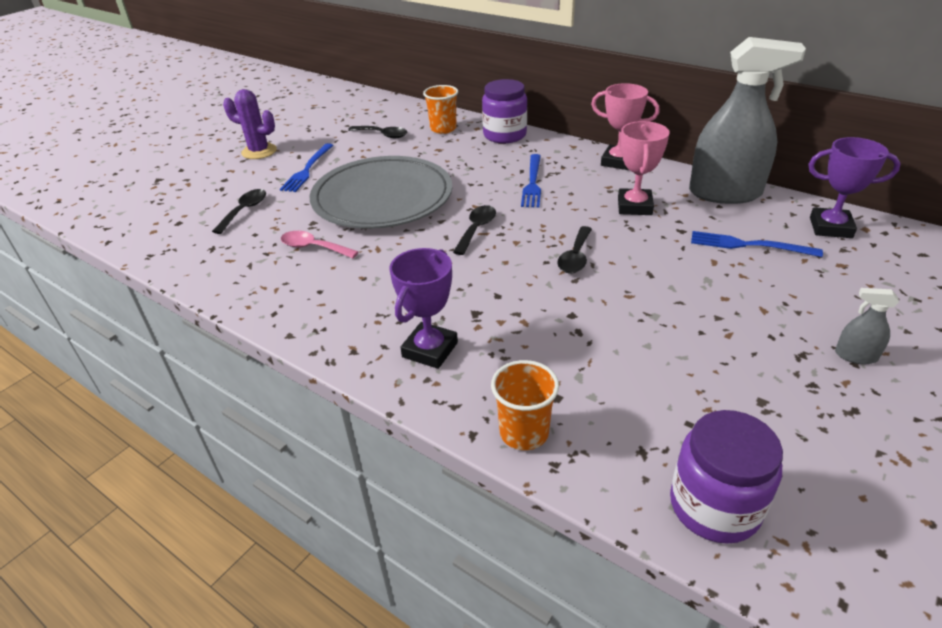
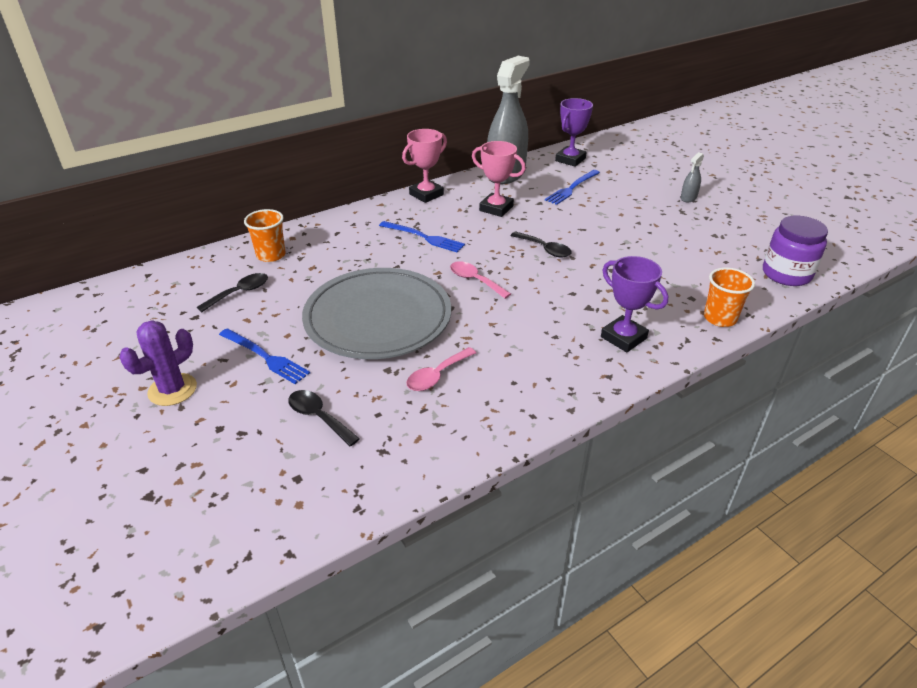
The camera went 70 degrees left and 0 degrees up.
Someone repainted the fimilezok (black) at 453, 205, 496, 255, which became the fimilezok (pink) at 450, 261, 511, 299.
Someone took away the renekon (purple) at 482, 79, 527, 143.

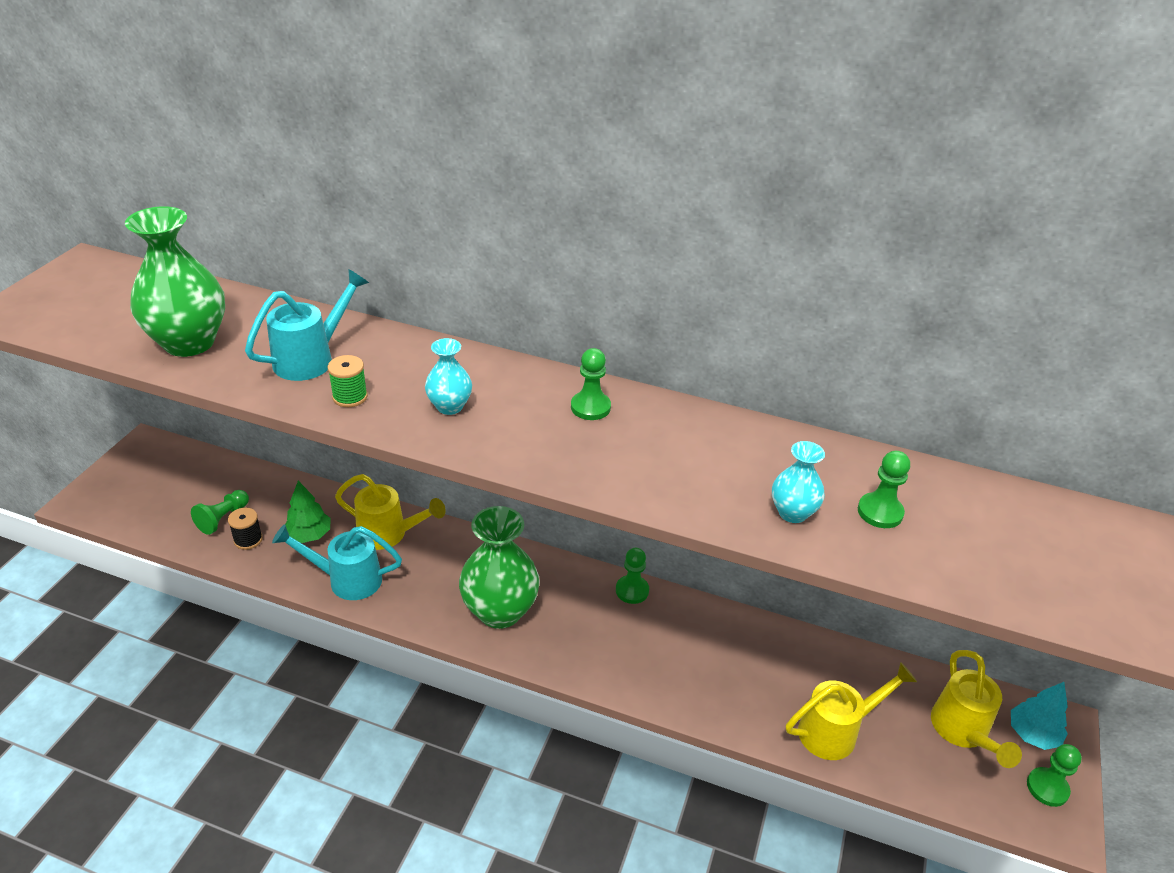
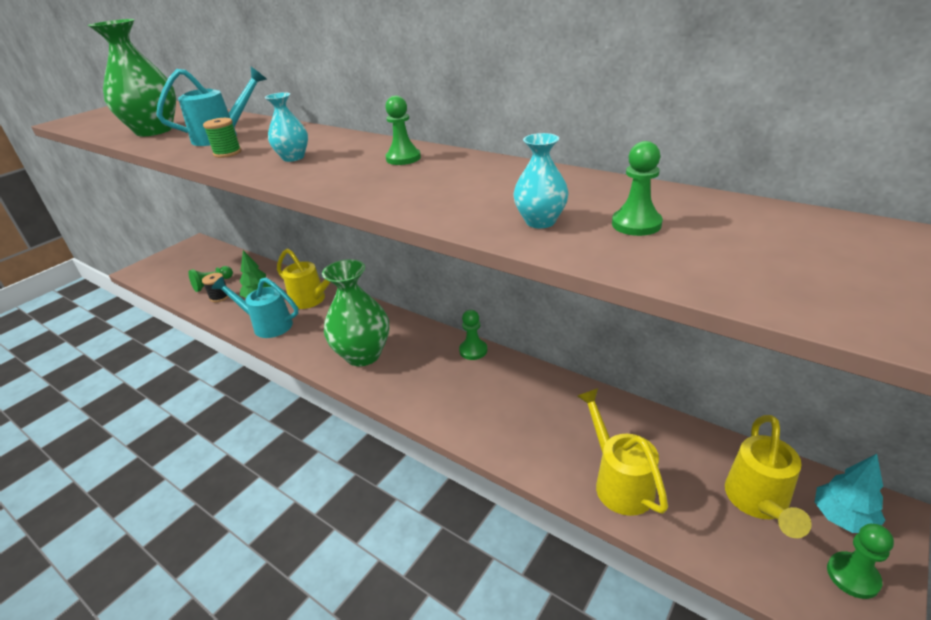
The camera went 20 degrees right and 5 degrees down.
Someone rotated the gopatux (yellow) at 786, 662, 917, 760 by 105 degrees counterclockwise.

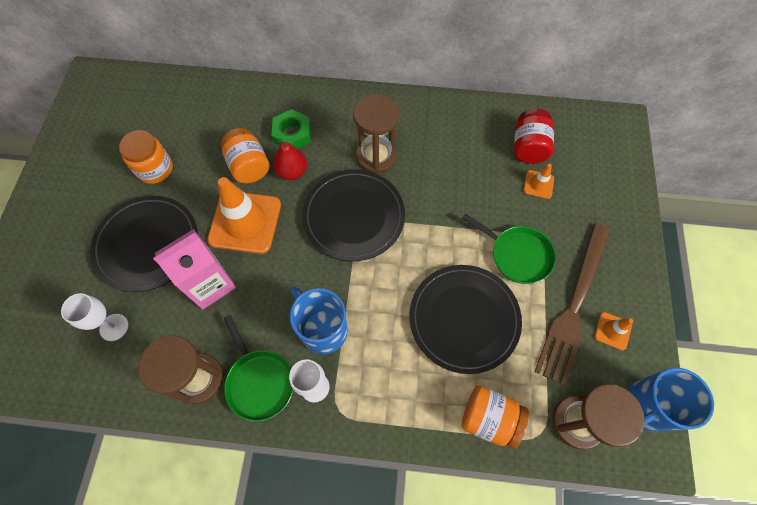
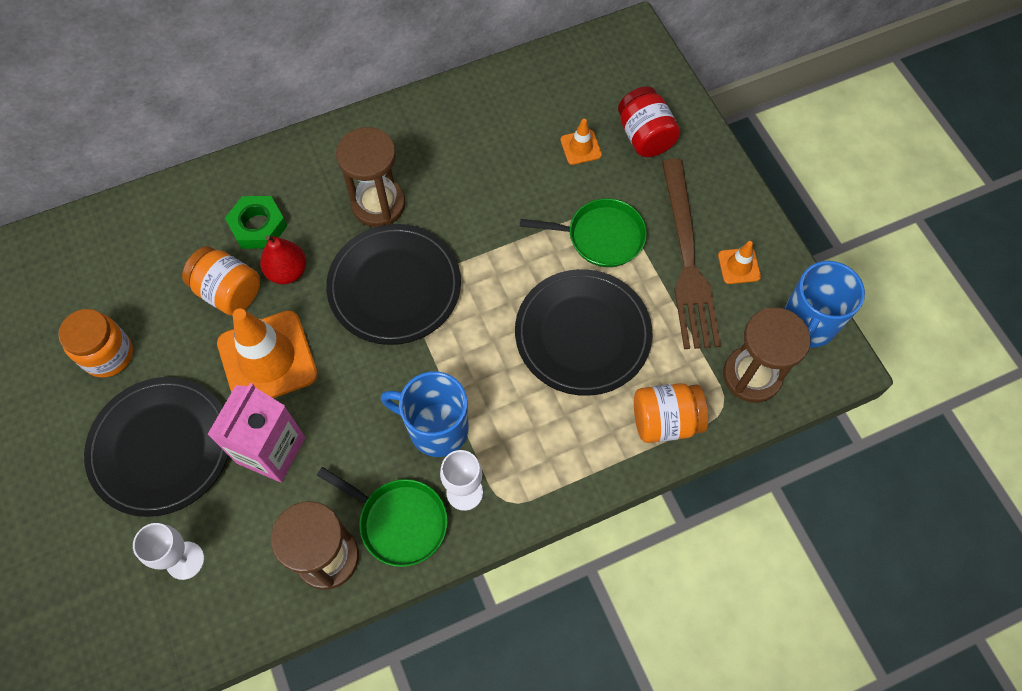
The camera went 30 degrees left and 0 degrees up.
Someone carried the renekon (red) from 514, 109, 554, 164 to 618, 86, 680, 157.

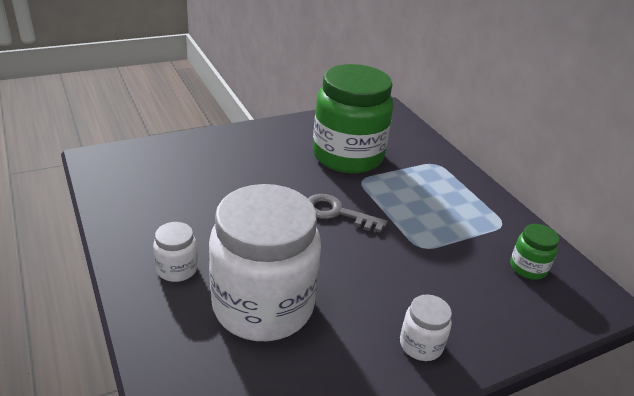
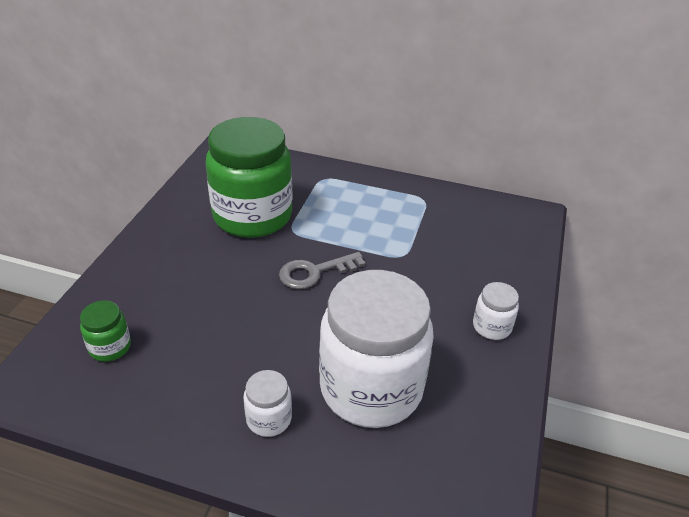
The camera went 45 degrees left and 5 degrees up.
Someone carried the renekon (green) from 510, 224, 559, 280 to 80, 300, 131, 362.

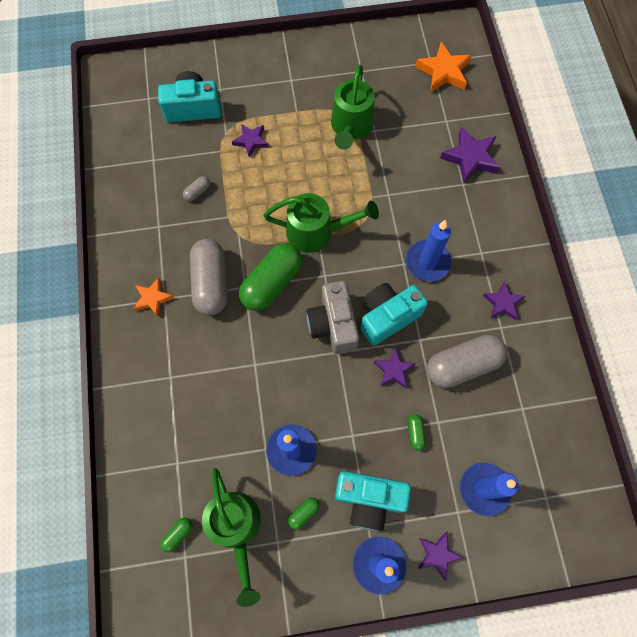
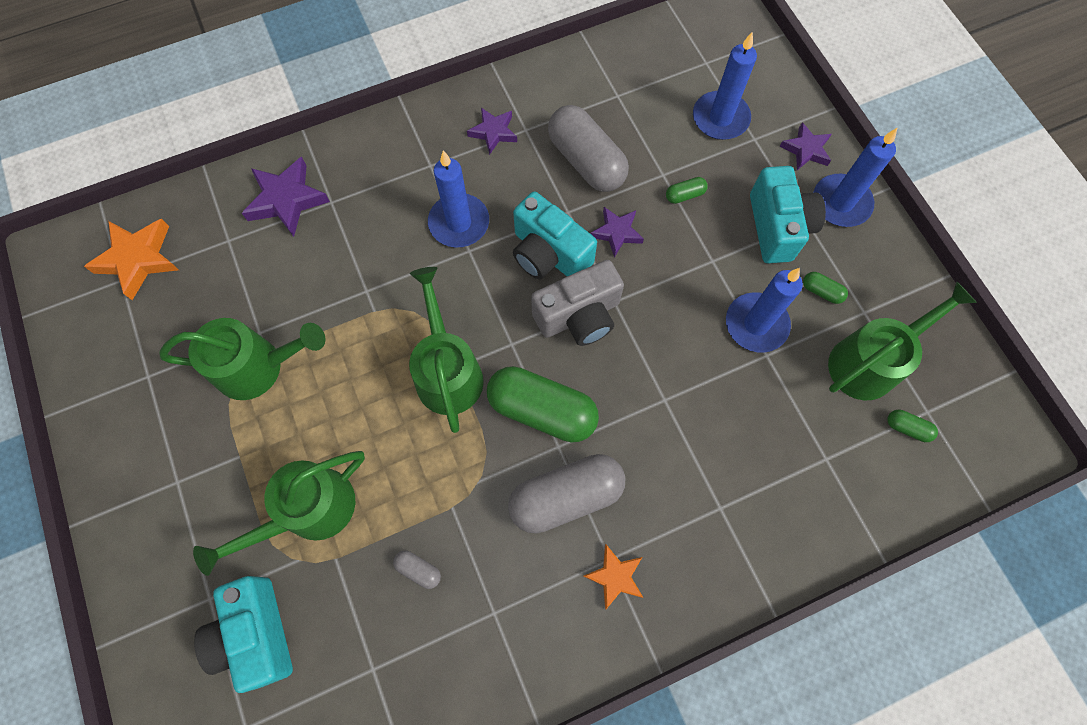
The camera went 105 degrees left and 0 degrees up.
Someone swapped the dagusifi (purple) at 232, 124, 269, 158 for the gopatux (green) at 193, 451, 365, 576.

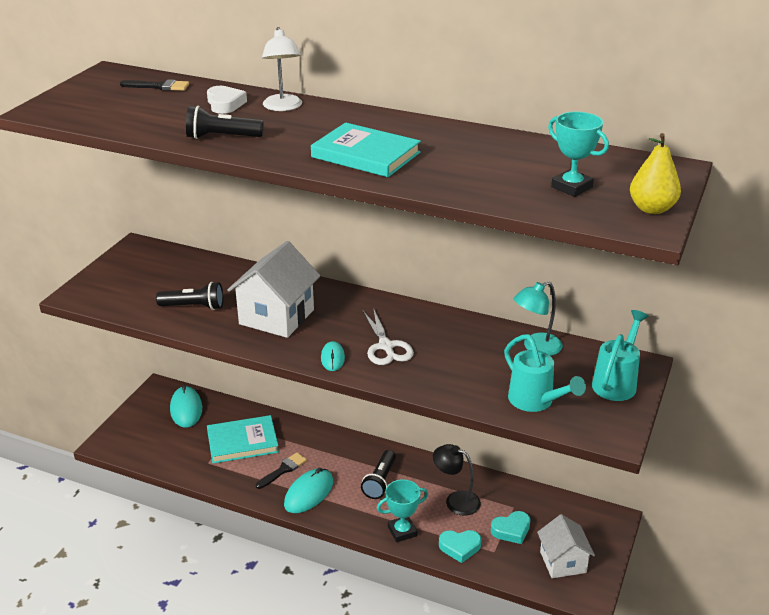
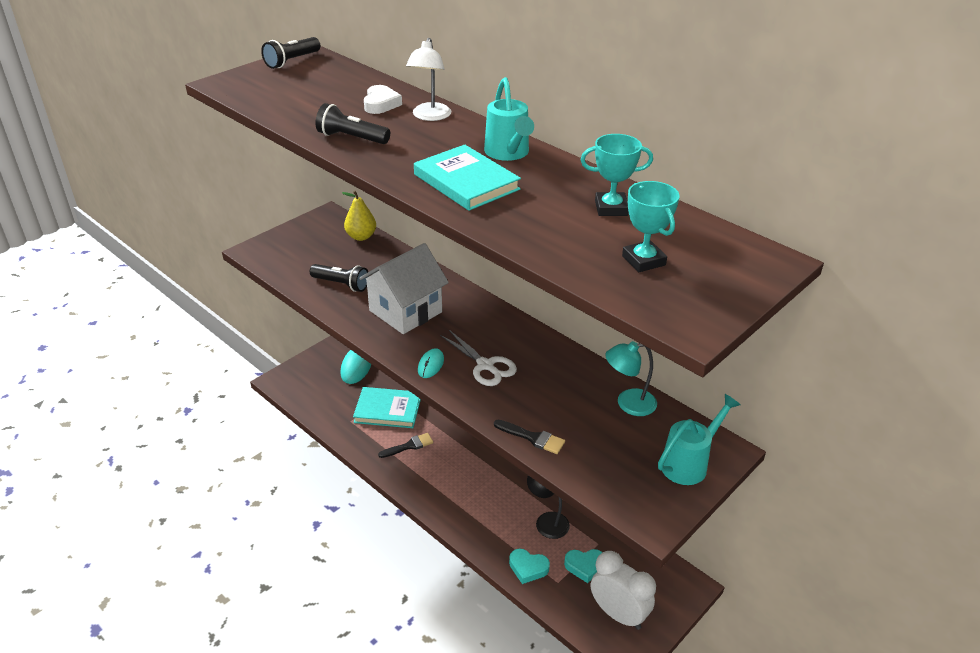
The camera went 20 degrees right and 5 degrees up.
Someone carried the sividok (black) from 361, 450, 396, 499 to 261, 37, 320, 69.
Someone carried the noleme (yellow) from 630, 133, 681, 214 to 342, 191, 376, 241.
Someone rotated the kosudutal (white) at 363, 308, 414, 365 by 45 degrees counterclockwise.
Someone carried the gopatux (turquoise) from 504, 334, 586, 412 to 484, 77, 534, 161.
Someone carried the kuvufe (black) from 120, 79, 189, 91 to 494, 420, 565, 454.
Someone carried the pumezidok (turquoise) from 377, 479, 428, 542 to 580, 134, 653, 216.
Someone swapped the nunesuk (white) at 537, 514, 595, 578 for the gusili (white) at 591, 551, 656, 630.
Someone took away the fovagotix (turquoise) at 284, 468, 333, 513.

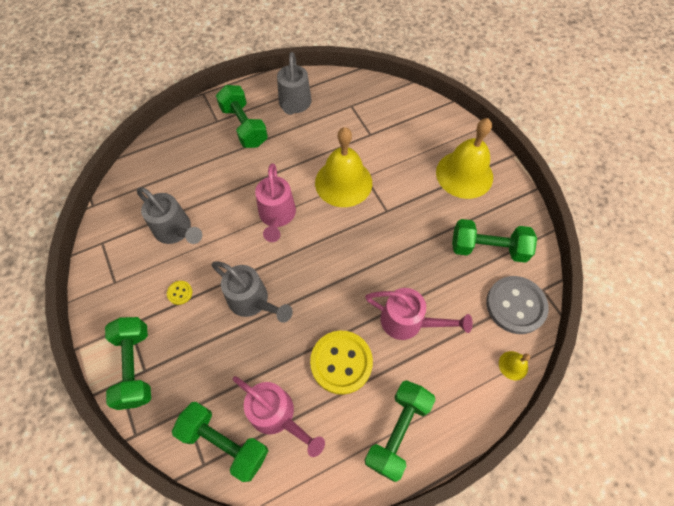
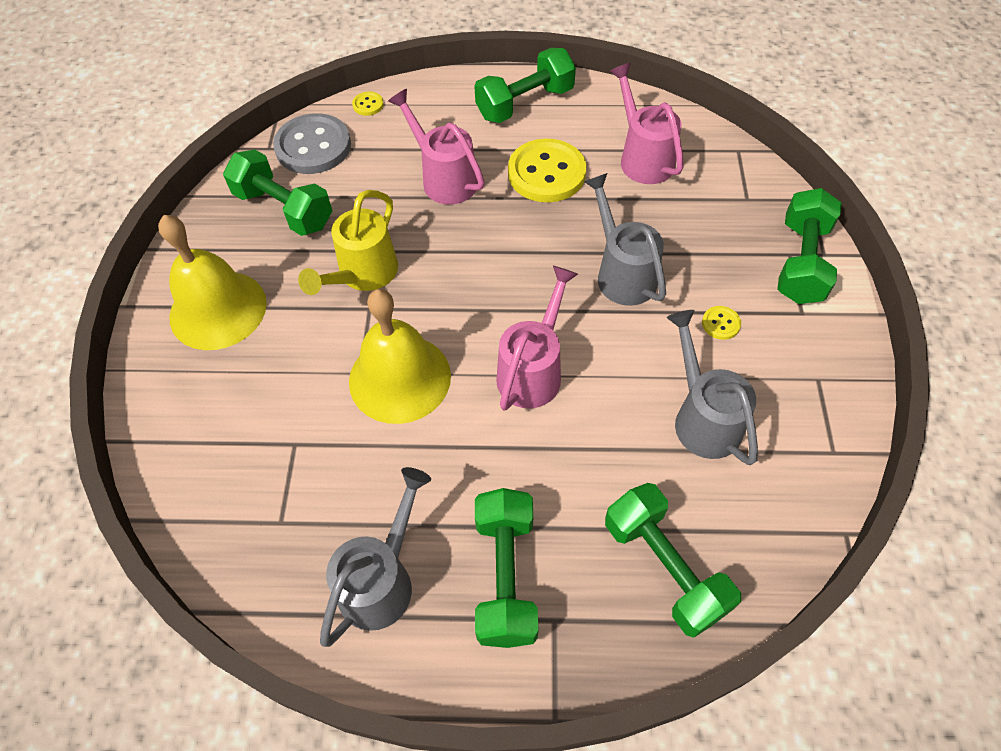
The camera went 150 degrees left and 5 degrees down.
Someone put down the gopatux (yellow) at 298, 190, 398, 295.
Someone swapped the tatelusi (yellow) at 499, 351, 530, 380 for the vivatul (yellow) at 352, 92, 384, 116.
Someone carried the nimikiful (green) from 172, 402, 268, 482 to 605, 483, 741, 637.

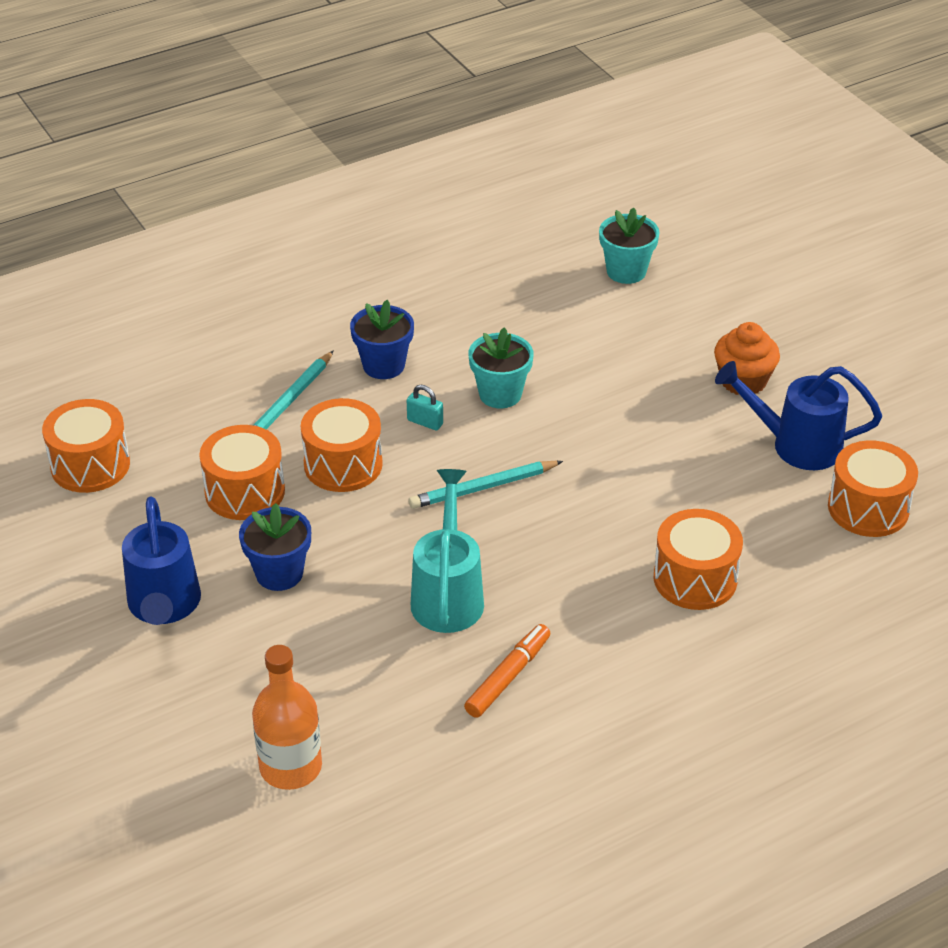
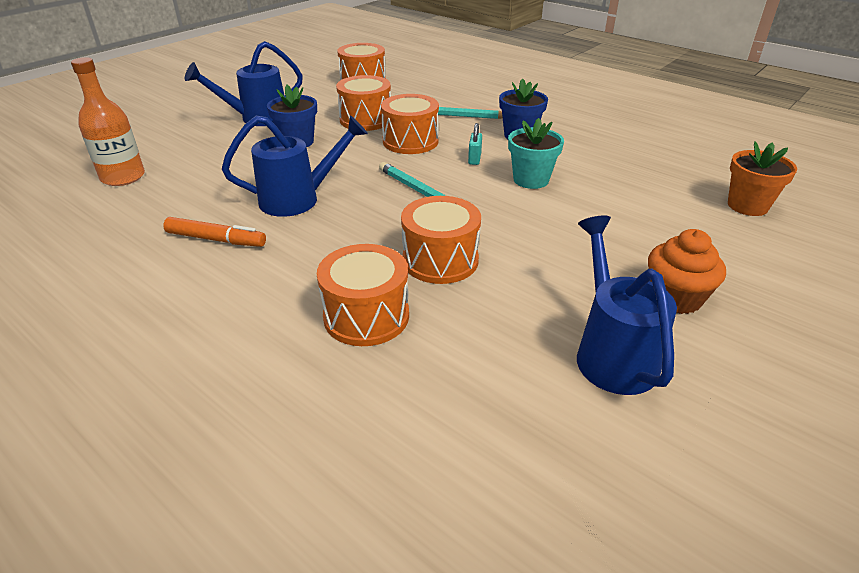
The camera went 70 degrees right and 5 degrees down.
Someone repainted the gopatux (turquoise) at 411, 469, 484, 633, which became the gopatux (blue) at 222, 115, 368, 217.
Someone carried the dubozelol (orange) from 828, 440, 918, 537 to 401, 196, 481, 284.
Someone repainted the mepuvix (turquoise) at 599, 208, 660, 284, which became the mepuvix (orange) at 728, 141, 797, 216.

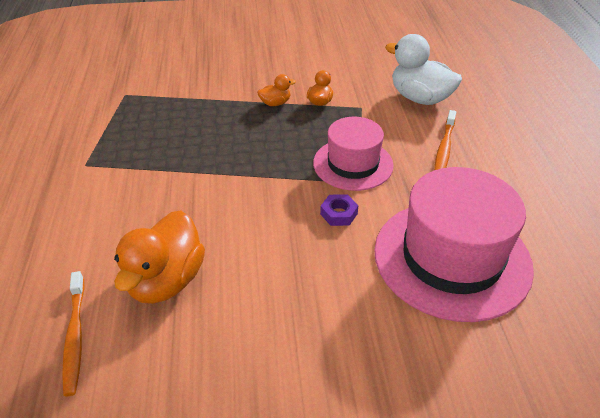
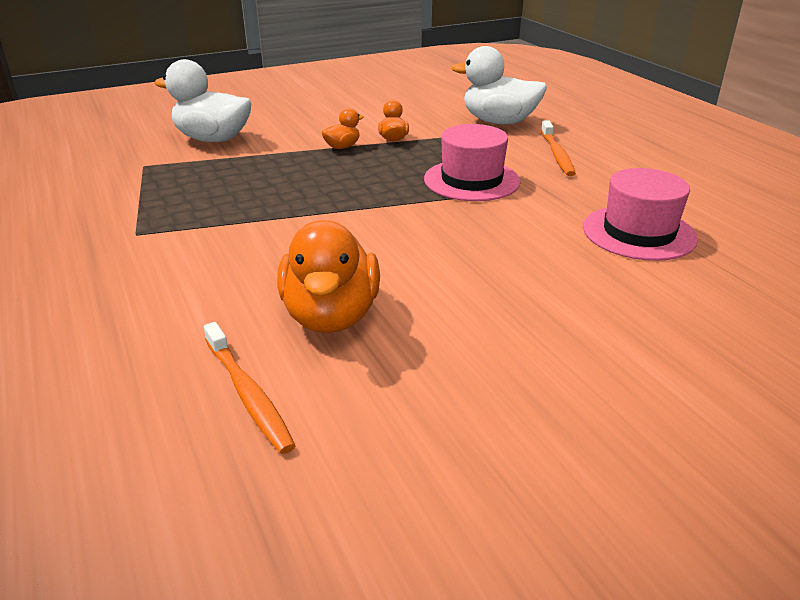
The camera went 20 degrees left and 10 degrees down.
Someone put down the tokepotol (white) at 155, 59, 252, 142.
Someone scaled the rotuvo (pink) at 374, 167, 534, 322 by 0.61.
Someone took away the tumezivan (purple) at 320, 194, 359, 226.

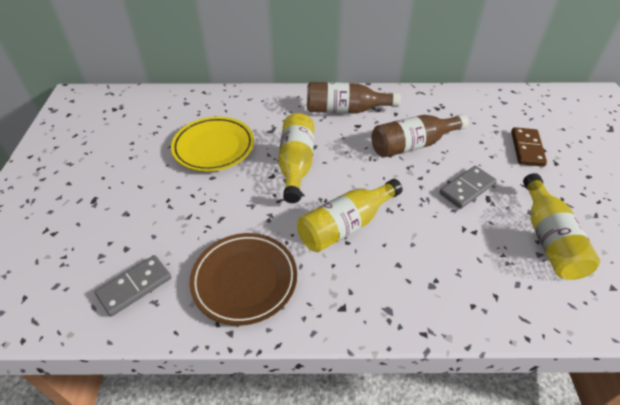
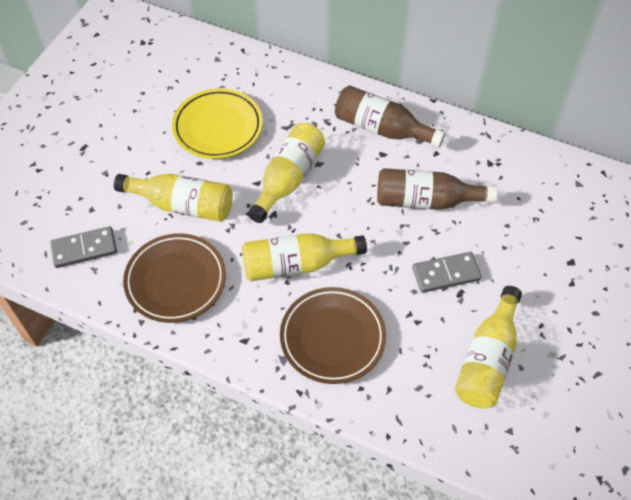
The camera went 25 degrees right and 10 degrees up.
Someone put down the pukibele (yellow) at 114, 174, 233, 222.
Someone put down the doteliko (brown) at 280, 287, 386, 384.
Someone took away the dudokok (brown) at 511, 127, 547, 167.

